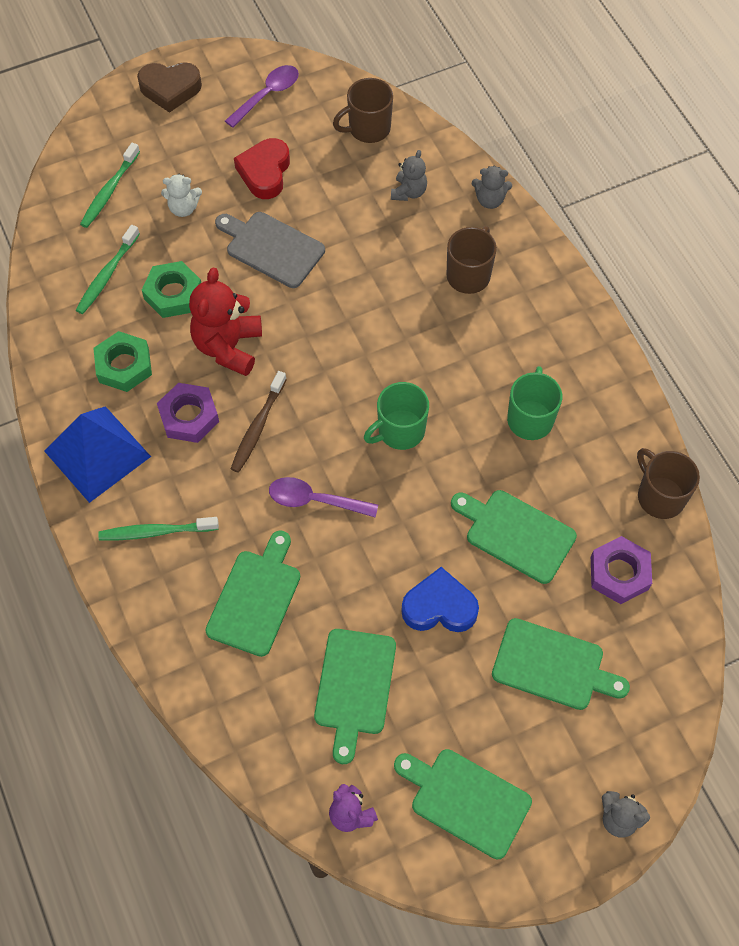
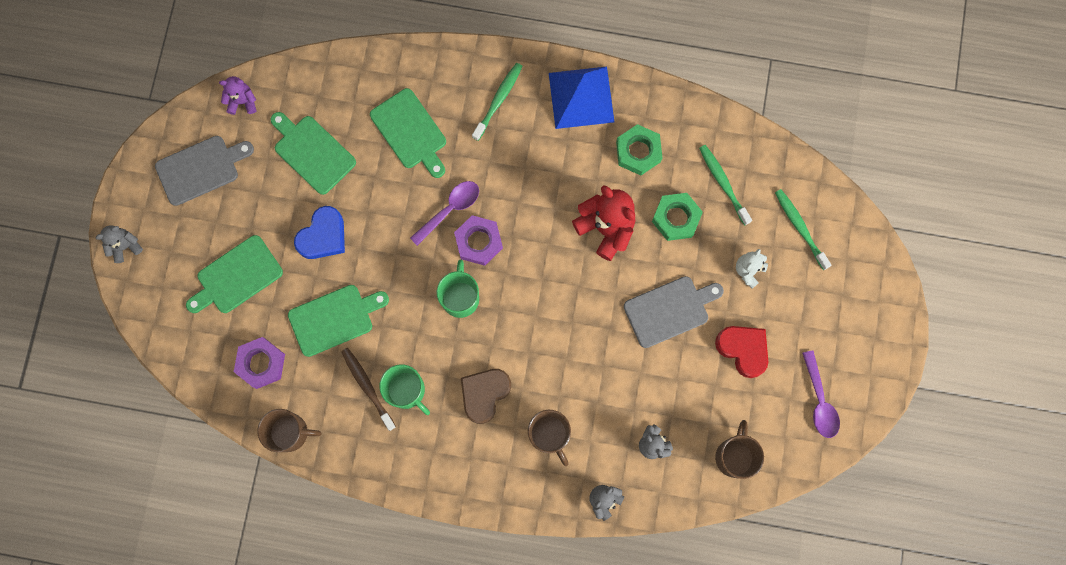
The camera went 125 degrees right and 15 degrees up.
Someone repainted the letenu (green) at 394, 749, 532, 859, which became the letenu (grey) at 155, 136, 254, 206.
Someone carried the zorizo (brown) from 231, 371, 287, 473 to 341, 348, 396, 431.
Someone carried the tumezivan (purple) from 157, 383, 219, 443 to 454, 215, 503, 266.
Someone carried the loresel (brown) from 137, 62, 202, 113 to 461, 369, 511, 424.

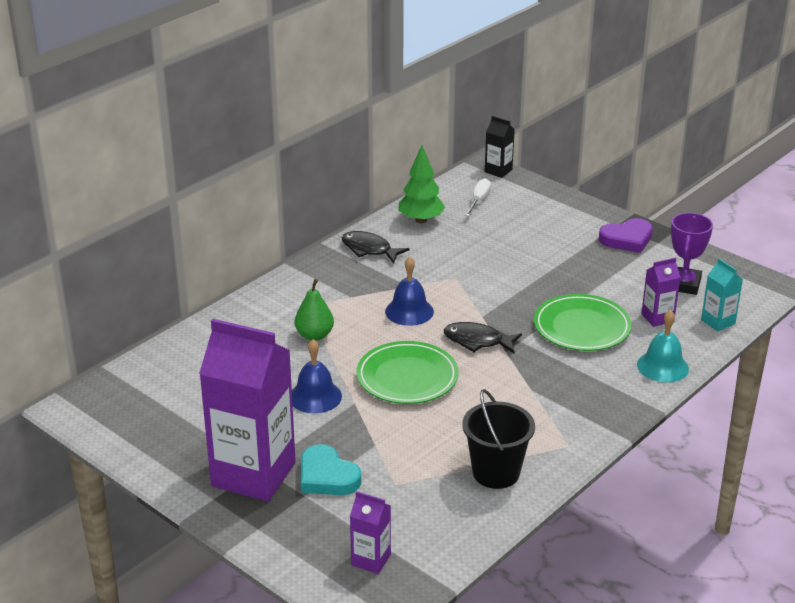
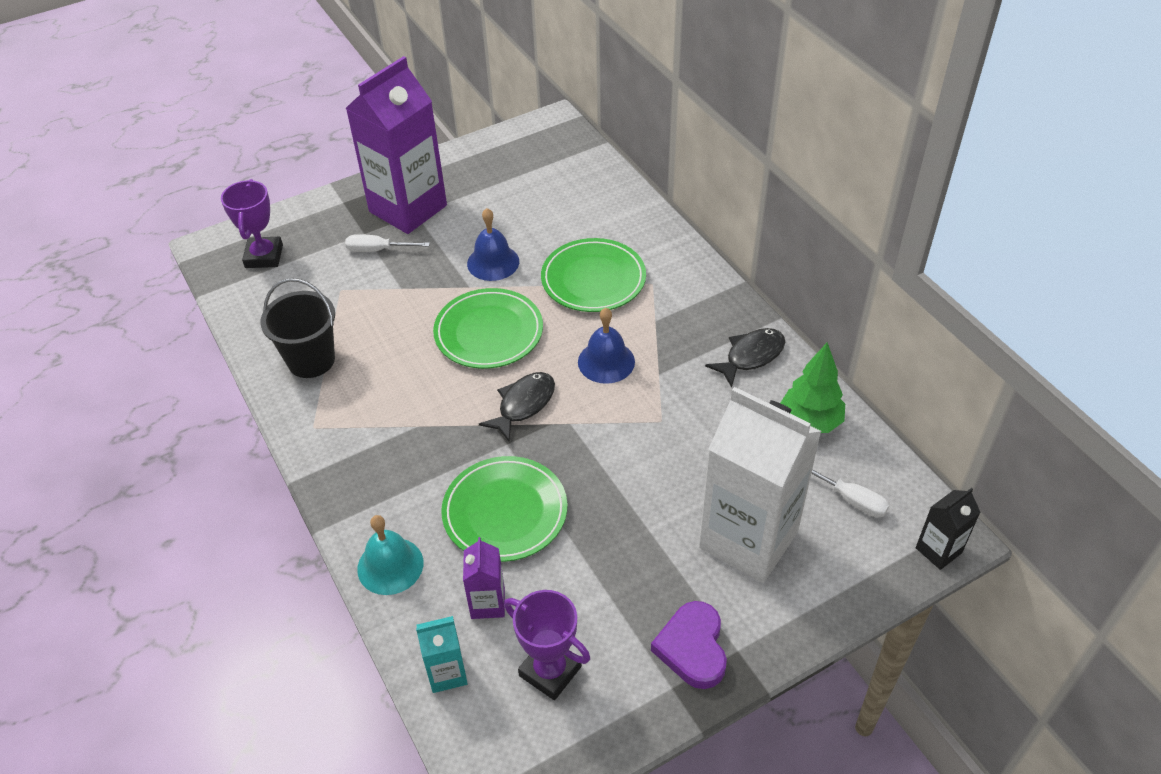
The camera went 110 degrees right and 15 degrees up.
Someone swapped the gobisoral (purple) at 350, 491, 391, 574 for the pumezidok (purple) at 221, 179, 283, 268.
Someone swapped the loresel (turquoise) at 301, 444, 361, 495 for the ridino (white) at 345, 234, 430, 252.
Someone swapped the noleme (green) at 295, 279, 334, 341 for the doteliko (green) at 541, 238, 646, 312.
Someone put down the gobisoral (white) at 699, 387, 822, 583.

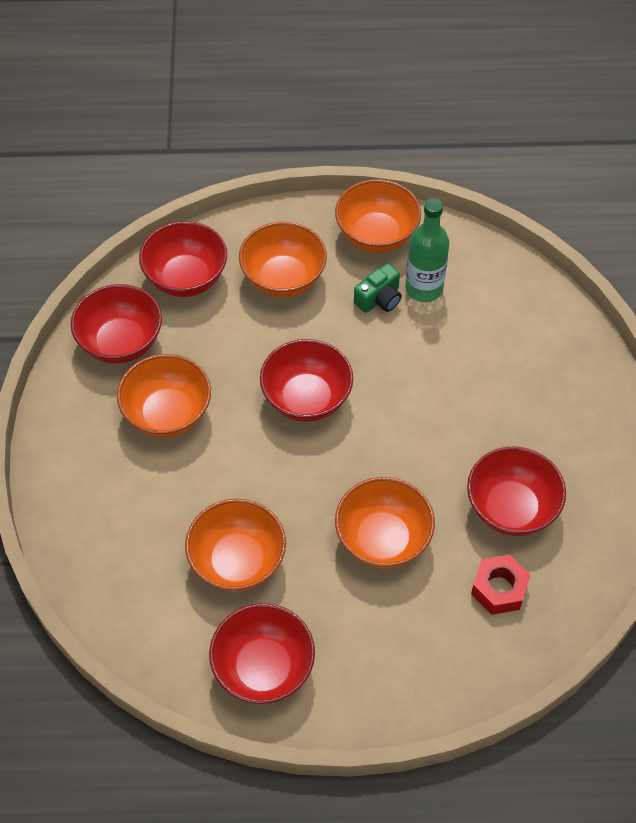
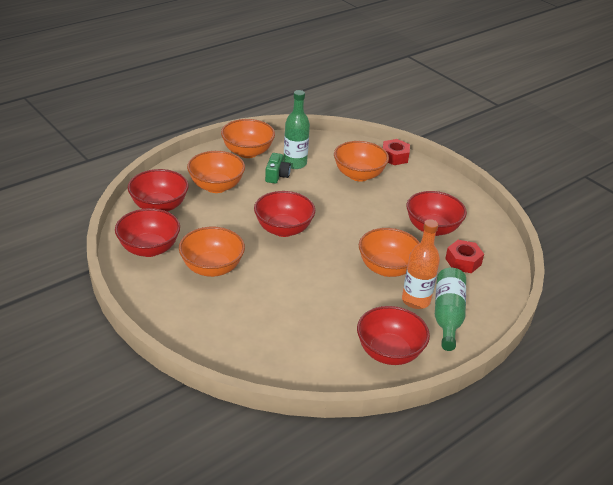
The camera went 40 degrees left and 20 degrees down.
Someone carried the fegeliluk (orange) from 185, 499, 286, 592 to 334, 141, 389, 182.
Someone put down the tumezivan (red) at 383, 139, 410, 165.
Someone put down the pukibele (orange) at 402, 219, 440, 309.
Someone put down the pukibele (green) at 435, 268, 466, 351.

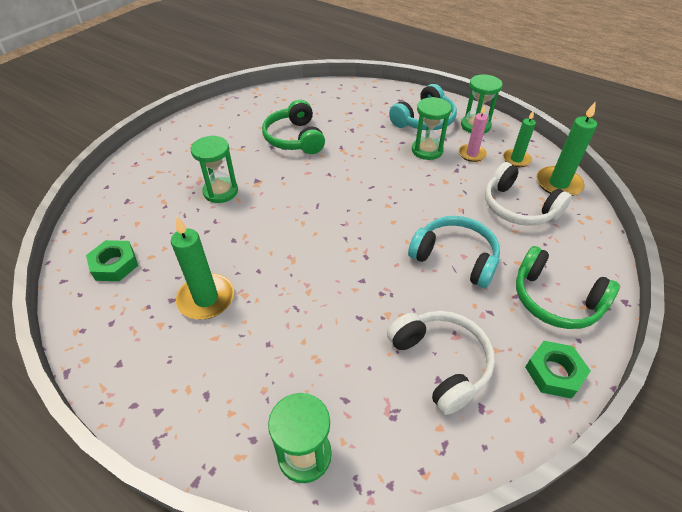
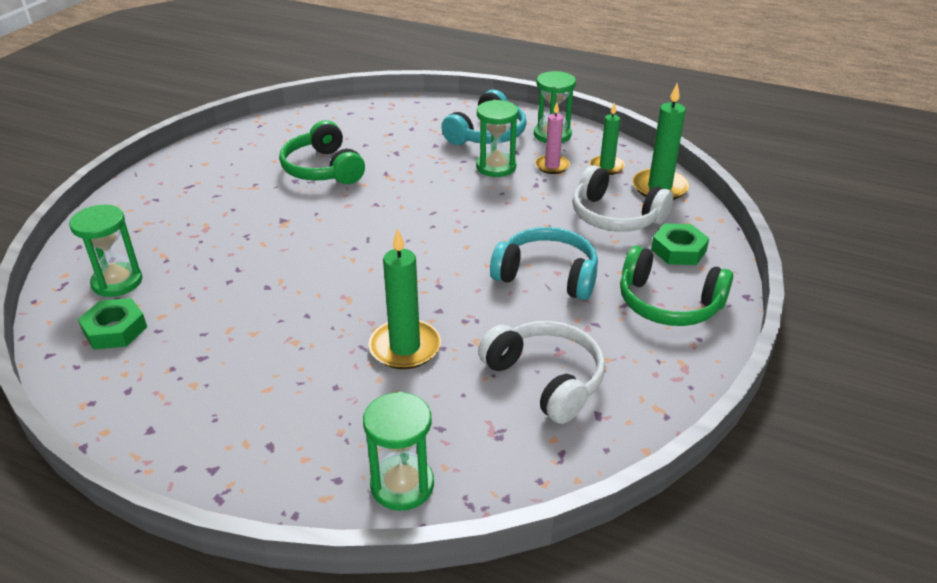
The camera went 10 degrees left and 10 degrees down.
Someone carried the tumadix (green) from 191, 136, 238, 203 to 69, 205, 142, 297.
Someone carried the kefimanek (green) from 171, 217, 234, 319 to 368, 228, 441, 369.
Someone carried the tumezivan (green) from 525, 341, 591, 399 to 651, 224, 709, 265.

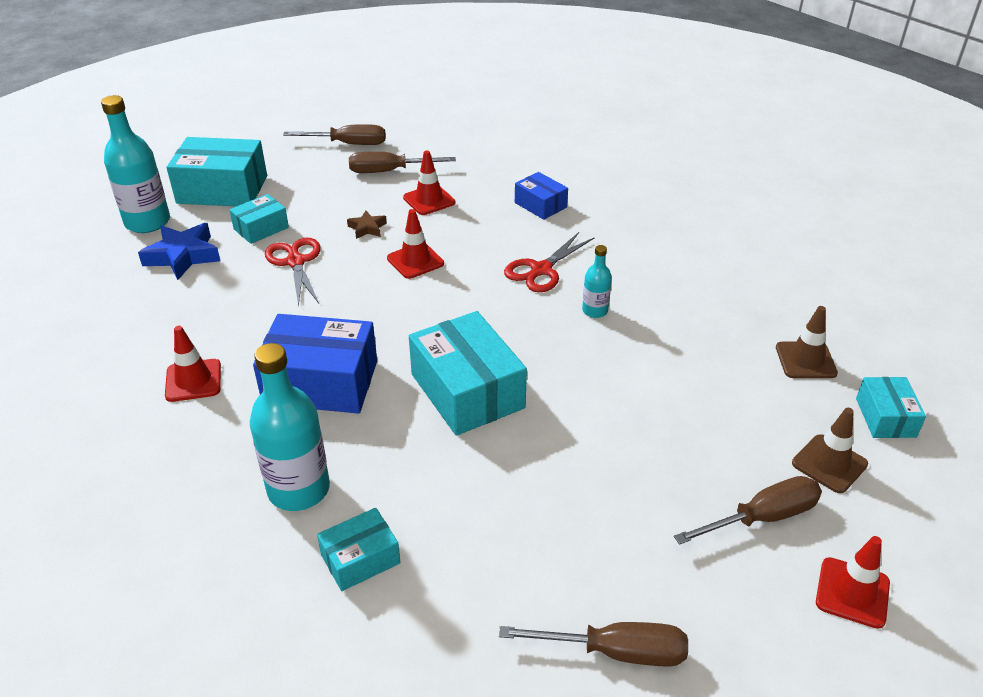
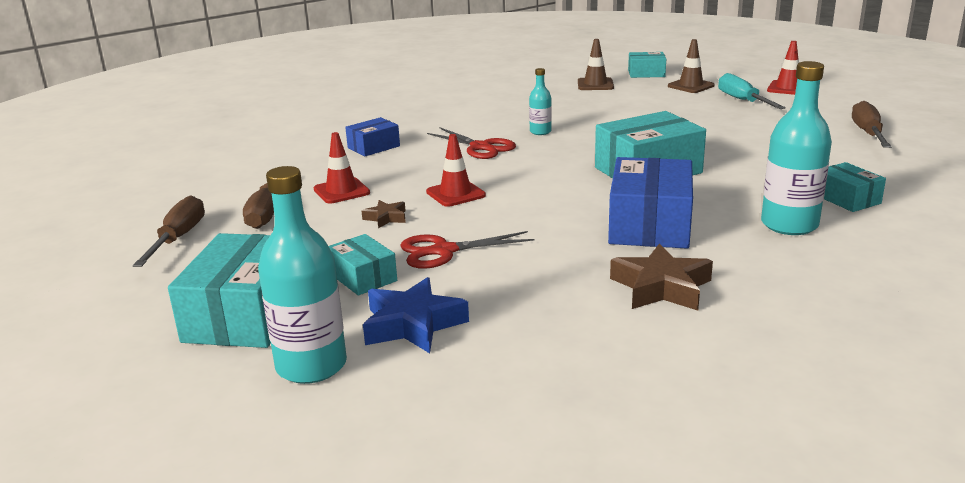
The camera went 85 degrees left and 15 degrees down.
Someone swapped the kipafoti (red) at 165, 326, 221, 402 for the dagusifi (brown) at 610, 243, 713, 310.
Someone repainted the ridino (brown) at 674, 476, 822, 545, which became the ridino (turquoise) at 718, 73, 786, 109.

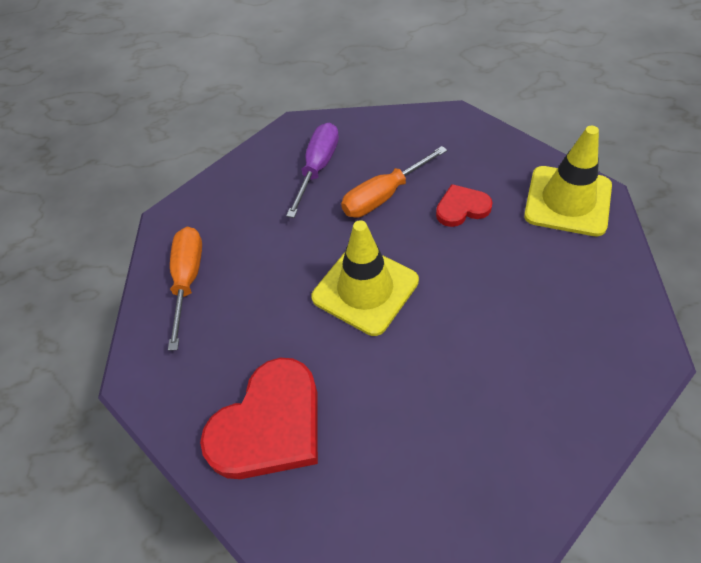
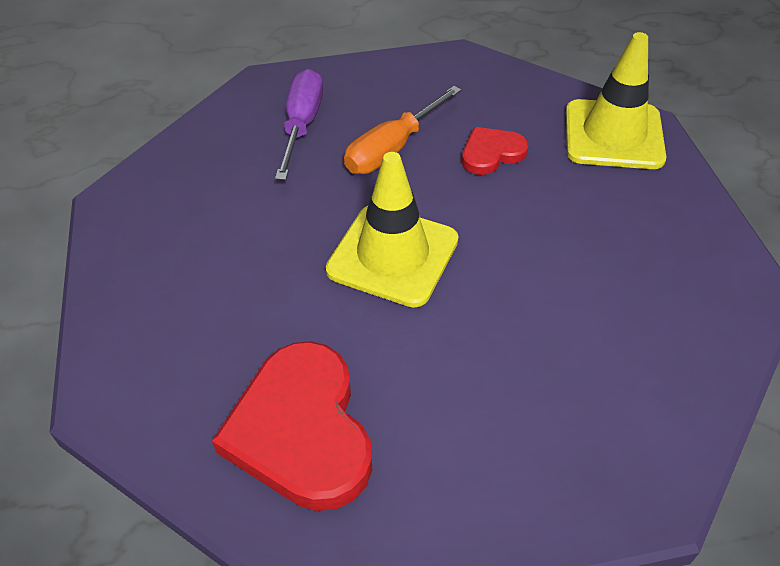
The camera went 15 degrees left and 5 degrees down.
Someone rotated the loresel (red) at 200, 358, 318, 479 by 135 degrees clockwise.
Someone took away the ridino (orange) at 168, 227, 202, 351.

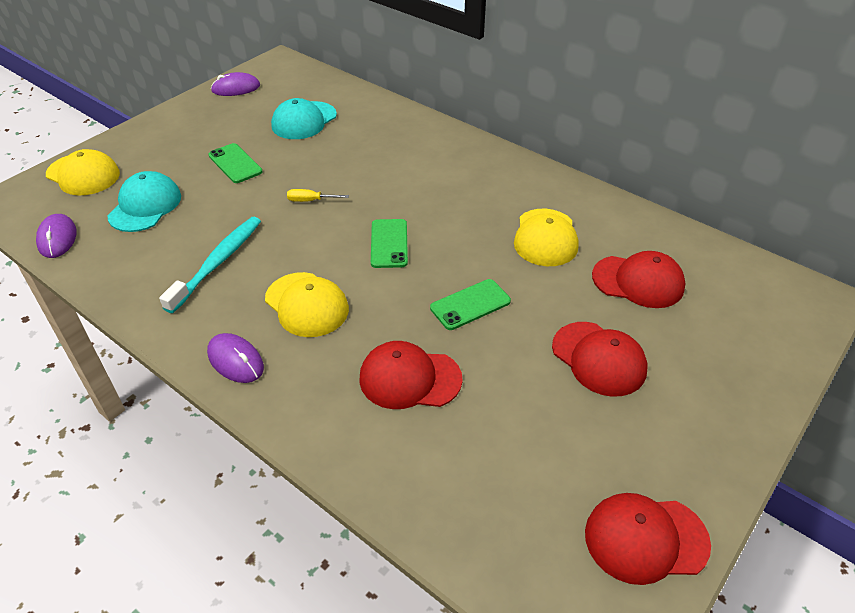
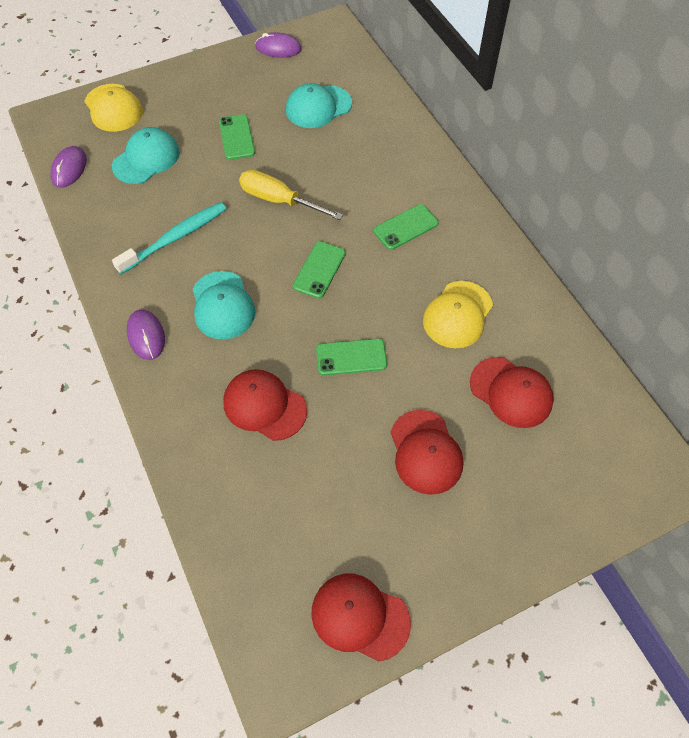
The camera went 25 degrees right and 15 degrees up.
Someone repainted the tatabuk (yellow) at 265, 272, 349, 337, which became the tatabuk (turquoise) at 192, 271, 256, 339.
Someone scaled the ridino (yellow) at 287, 189, 349, 202 by 1.97.
Someone put down the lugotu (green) at 374, 204, 439, 250.

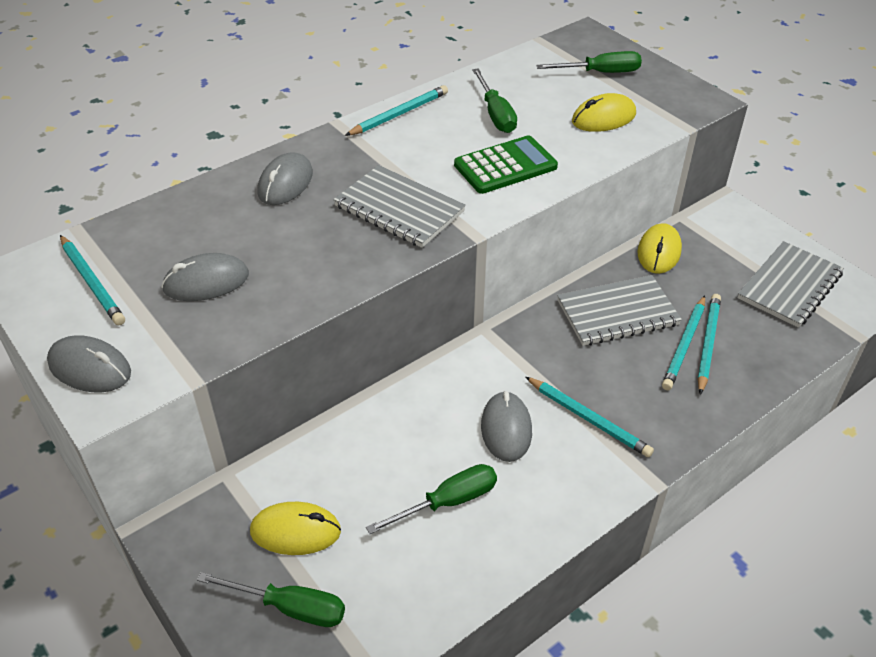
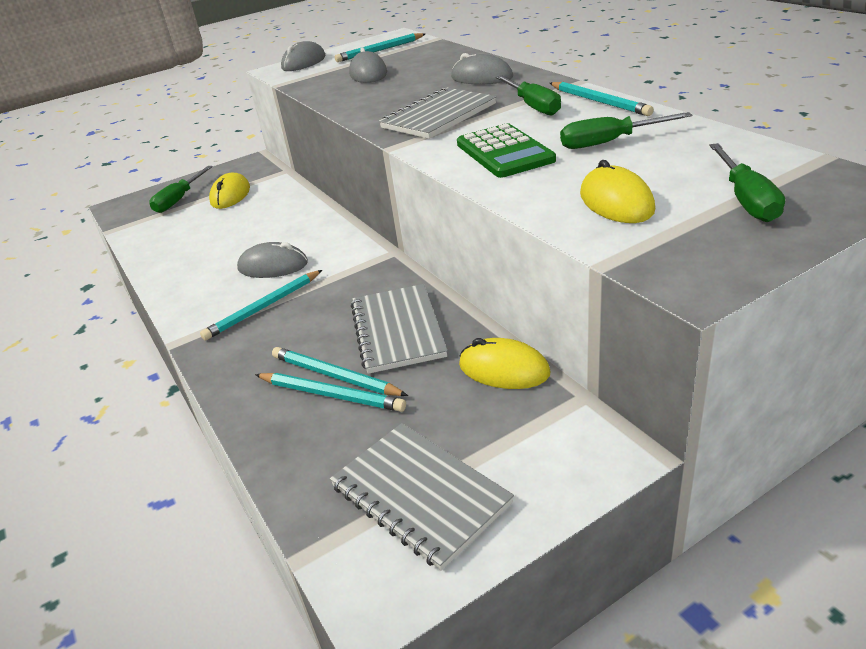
The camera went 100 degrees right and 10 degrees down.
Someone carried the ridino (green) from 366, 464, 497, 534 to 496, 75, 561, 116.

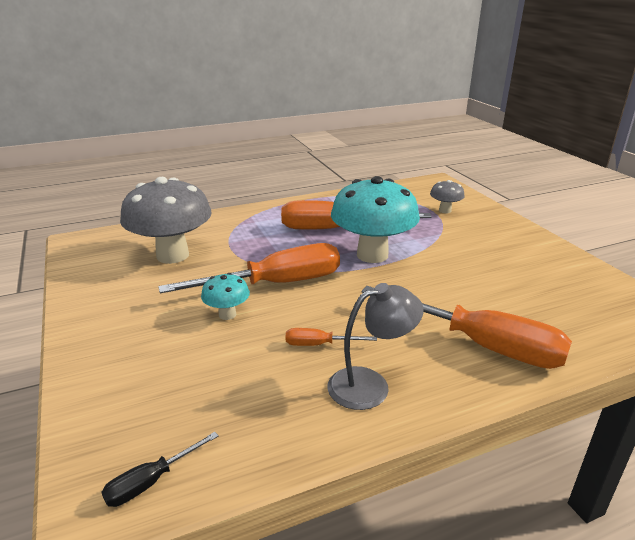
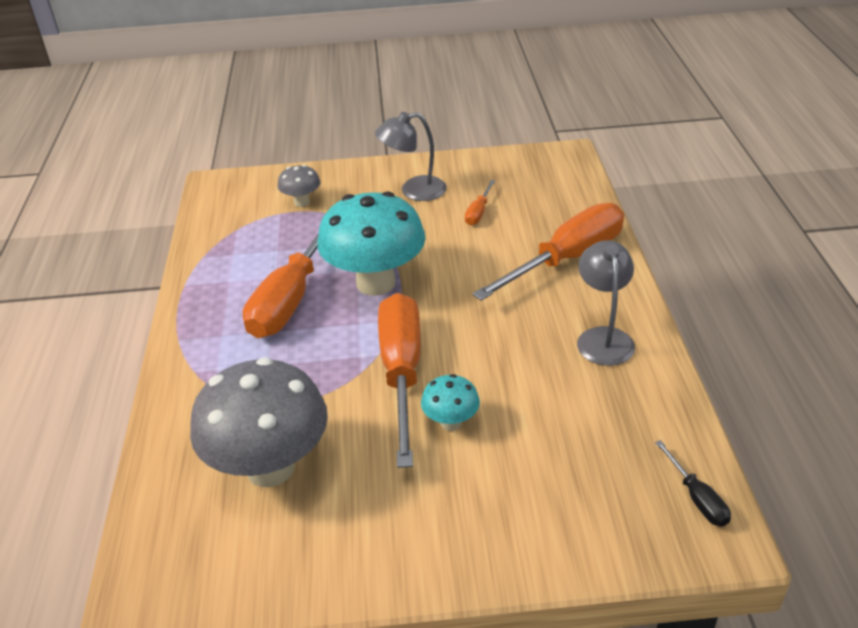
The camera went 70 degrees left and 10 degrees up.
Someone put down the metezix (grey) at 375, 112, 447, 201.
Someone carried the ridino (orange) from 286, 328, 377, 346 to 465, 180, 495, 225.

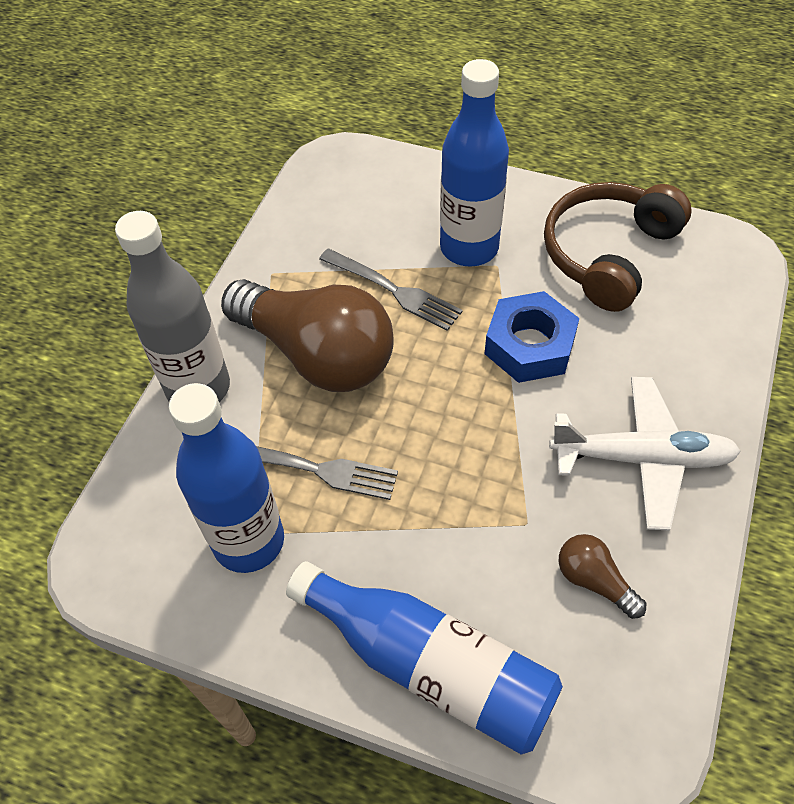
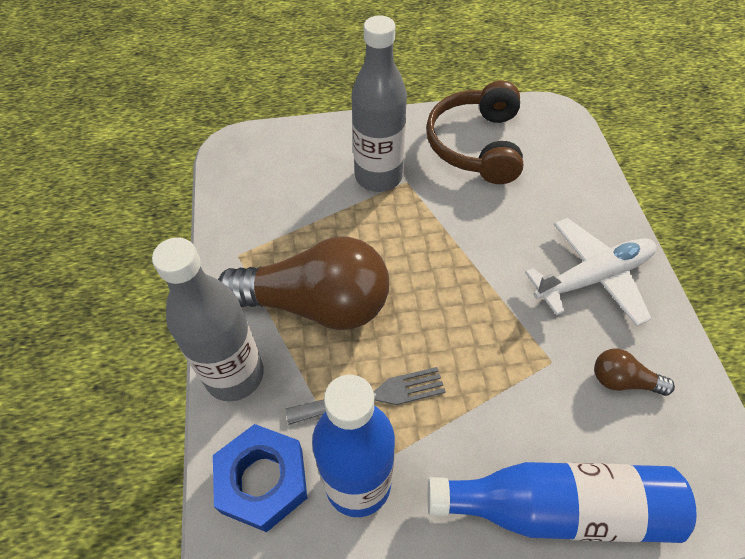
The camera went 30 degrees left and 0 degrees up.
Someone carried the tumezivan (blue) from 484, 291, 580, 383 to 213, 424, 307, 532.
Someone repainted the pukibele (blue) at 440, 59, 509, 266, which became the pukibele (grey) at 351, 16, 407, 192.
Someone took away the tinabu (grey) at 319, 249, 463, 331.

